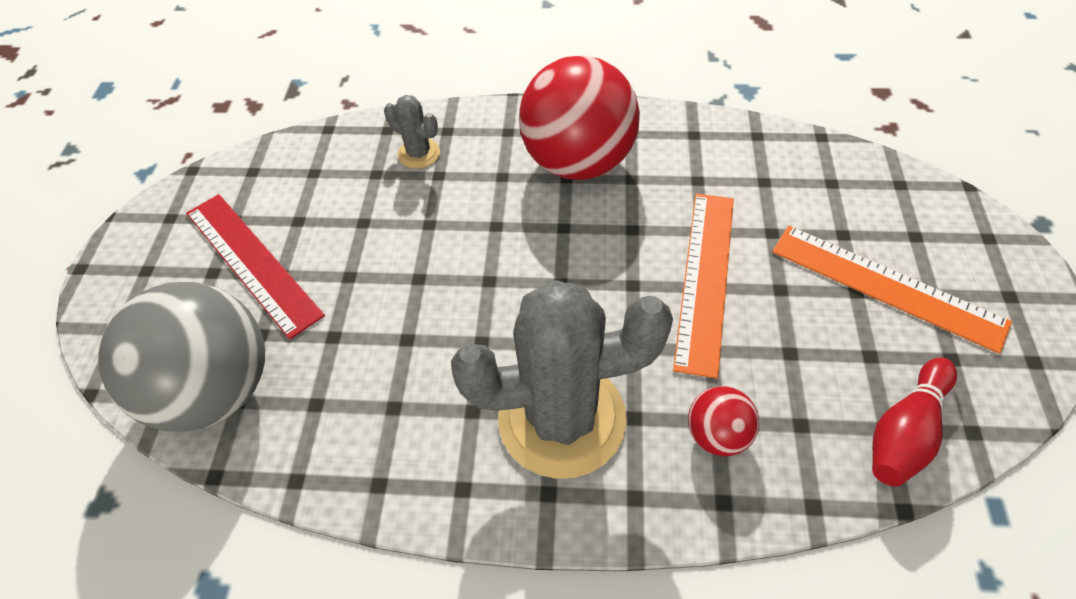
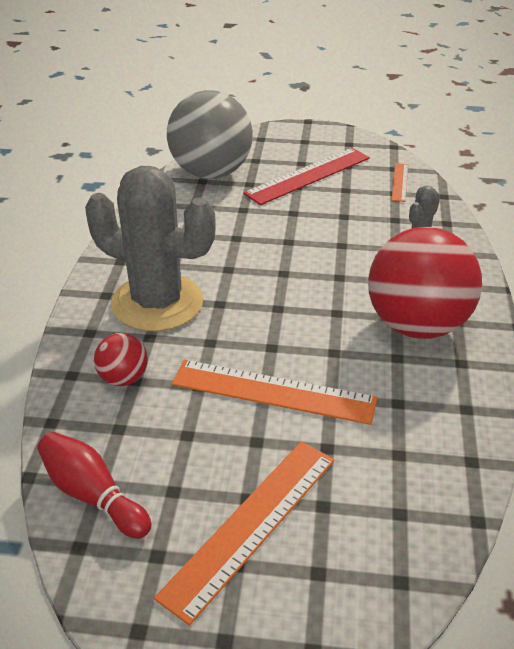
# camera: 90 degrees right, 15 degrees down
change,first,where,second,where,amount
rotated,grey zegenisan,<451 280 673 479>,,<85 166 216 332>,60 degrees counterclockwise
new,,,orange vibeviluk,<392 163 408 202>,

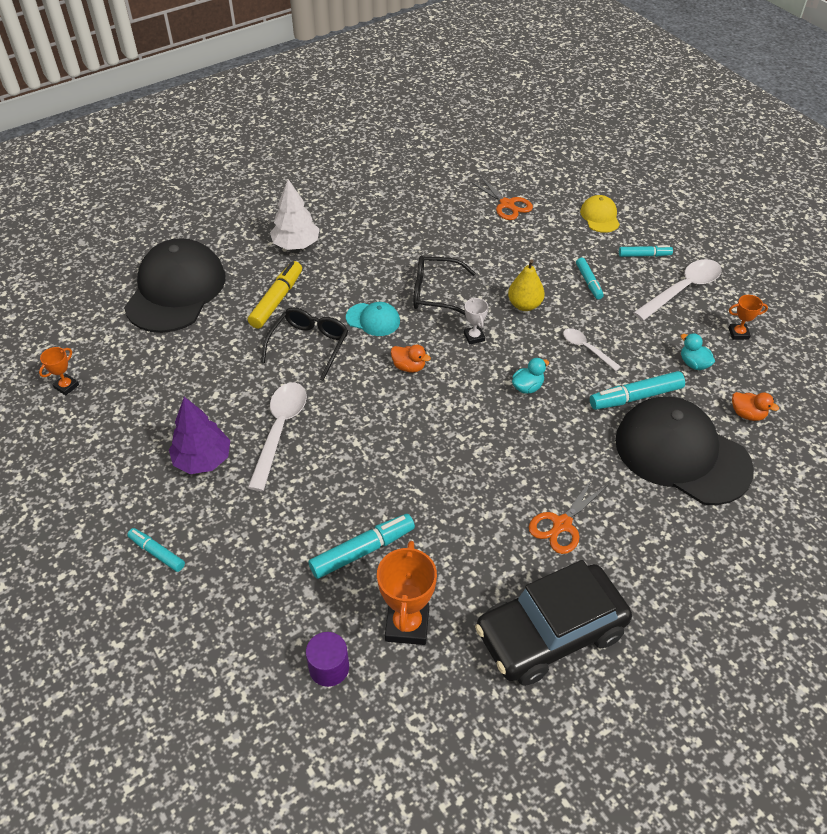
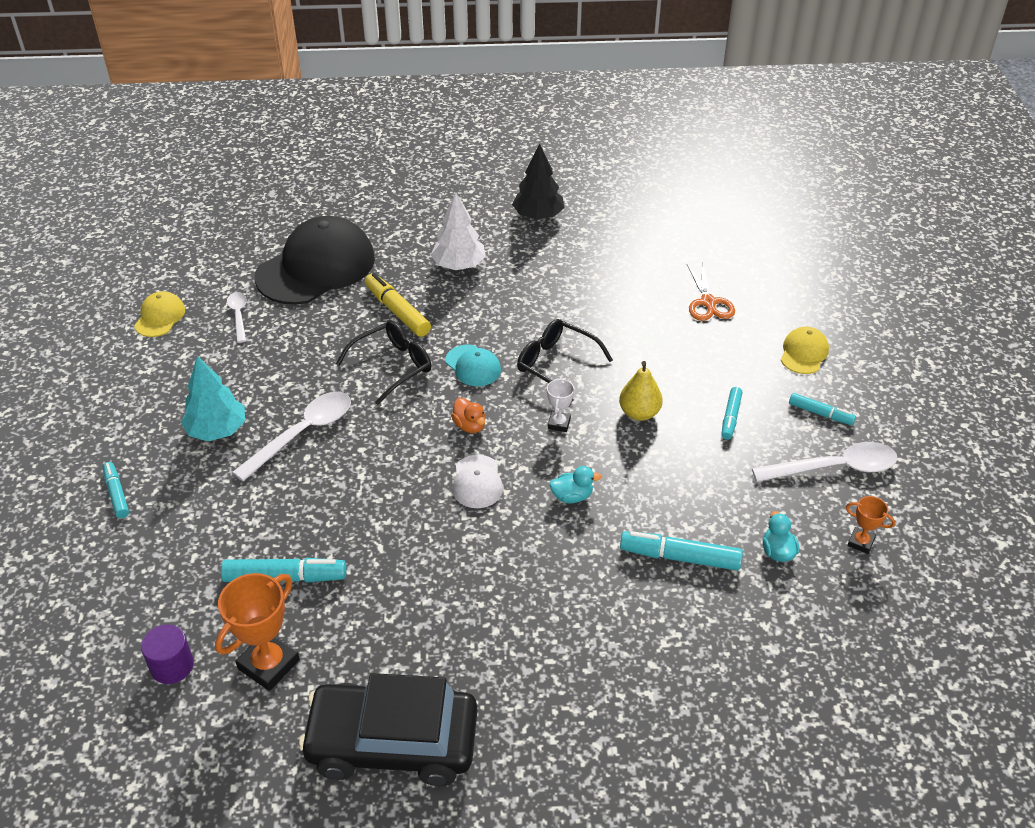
# camera: 30 degrees right, 5 degrees down
change,first,where,second,where,amount
swapped,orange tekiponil,<39 347 79 395>,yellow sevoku,<134 291 185 337>,
repainted,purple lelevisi,<169 397 230 474>,turquoise lelevisi,<181 356 245 441>,
shifted,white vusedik,<563 328 621 371>,,<227 292 247 343>,
rotated,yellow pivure,<248 261 302 329>,,<365 273 431 337>,90 degrees counterclockwise
new,,,white sevoku,<452 455 503 508>,
new,,,black lelevisi,<512 144 564 220>,
gone,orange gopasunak,<529 476 608 554>,,,
gone,black sevoku,<615 397 754 505>,,,
gone,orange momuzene,<732 392 779 421>,,,

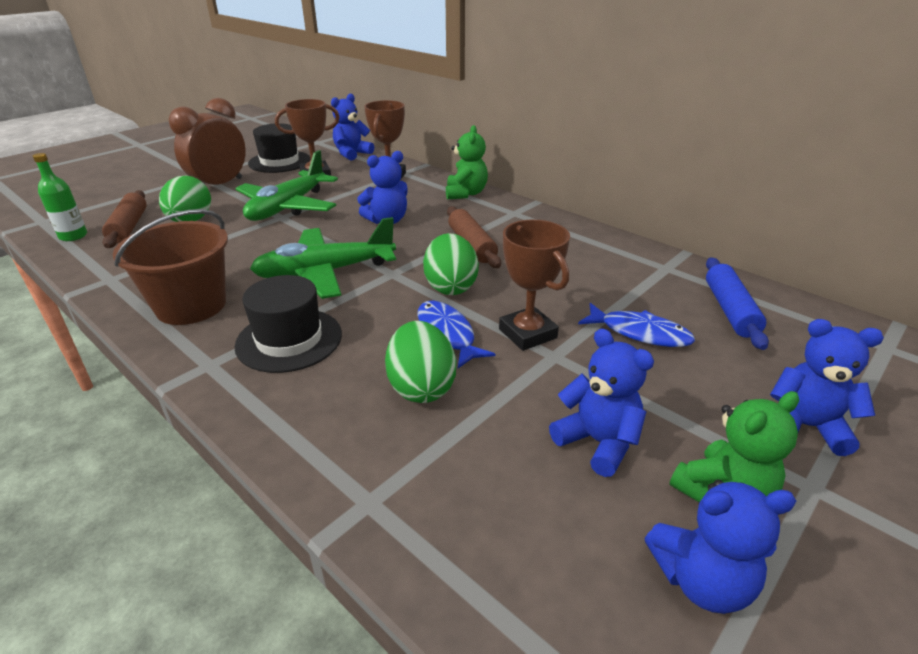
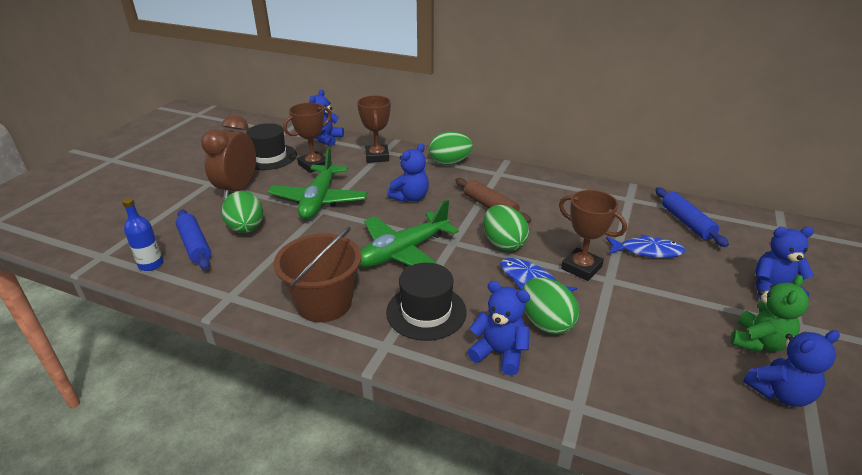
# camera: 20 degrees left, 0 degrees up
change,first,where,second,where,amount
repainted,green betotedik,<33 153 87 241>,blue betotedik,<122 198 163 271>,
repainted,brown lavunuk,<102 190 147 248>,blue lavunuk,<176 209 211 270>,
swapped,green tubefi,<446 125 488 199>,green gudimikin,<429 132 473 165>,
shifted,blue tubefi,<549 328 654 477>,,<467 281 530 376>,

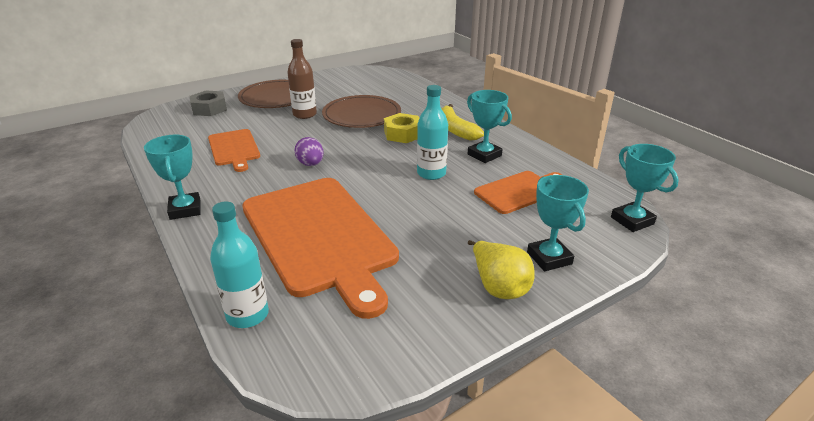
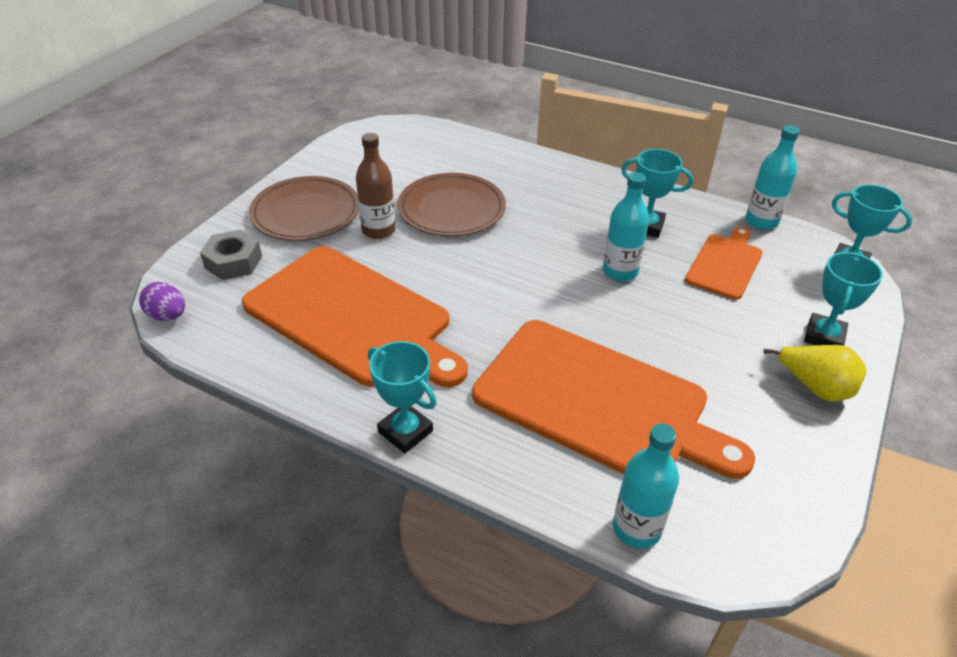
# camera: 30 degrees left, 10 degrees up
change,first,where,second,where,amount
shifted,purple gudimikin,<295 137 324 166>,,<139 282 185 321>,
scaled,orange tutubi,<208 129 260 172>,,<242 246 468 387>,x1.99
new,,,turquoise betotedik,<746 125 800 230>,
rotated,turquoise tekiponil,<527 175 589 271>,,<804 252 883 345>,75 degrees clockwise
gone,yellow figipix,<384 113 419 143>,,,
gone,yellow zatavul,<442 104 484 141>,,,

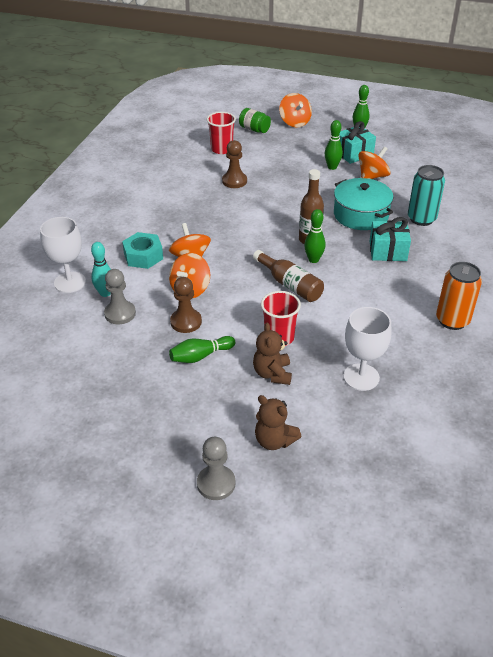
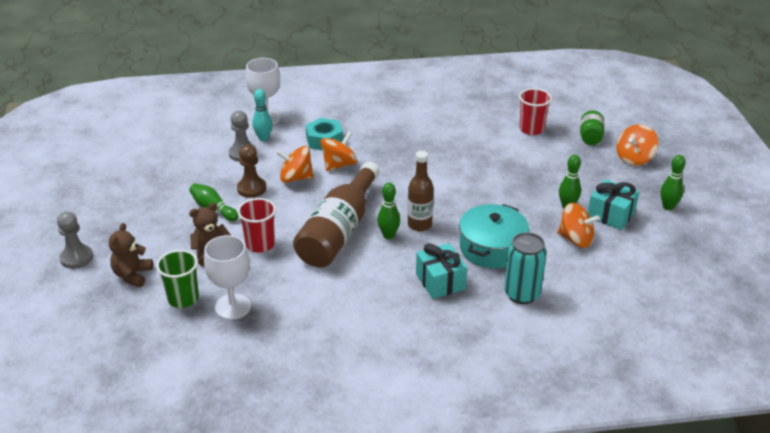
# camera: 65 degrees right, 5 degrees down
change,first,where,second,where,amount
new,,,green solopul,<156 250 199 308>,
scaled,brown betotedik,<253 250 324 302>,,<293 162 380 267>,x1.70
gone,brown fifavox,<222 140 247 188>,,,
gone,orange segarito,<436 262 482 330>,,,

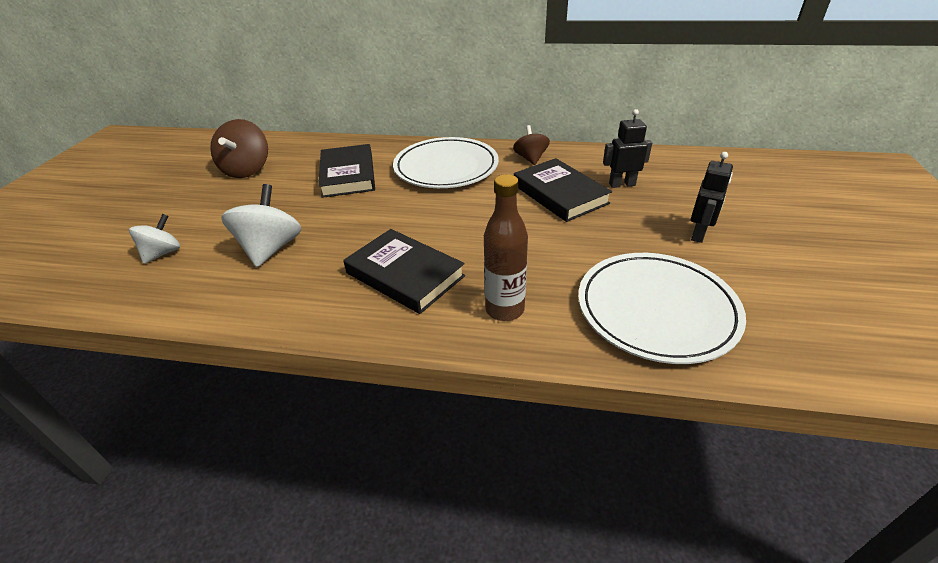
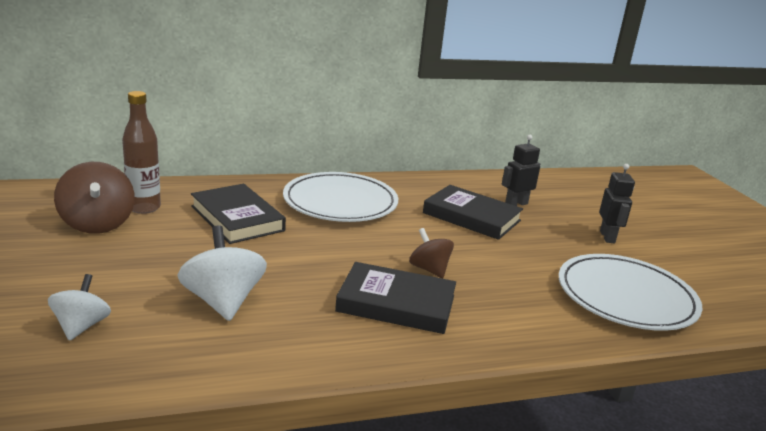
# camera: 30 degrees left, 15 degrees down
change,first,where,second,where,amount
shifted,brown betotedik,<484 174 528 321>,,<122 91 161 214>,
shifted,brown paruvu,<513 125 550 165>,,<409 228 454 278>,

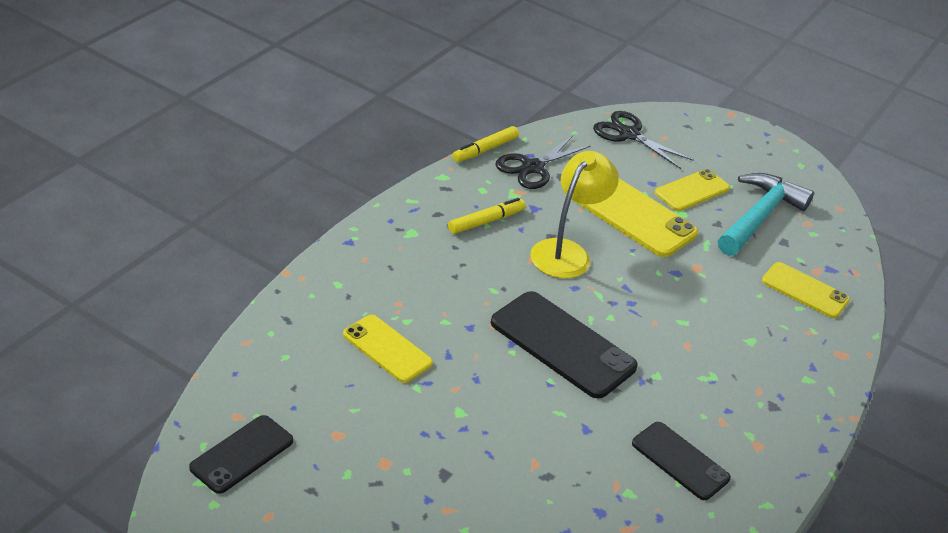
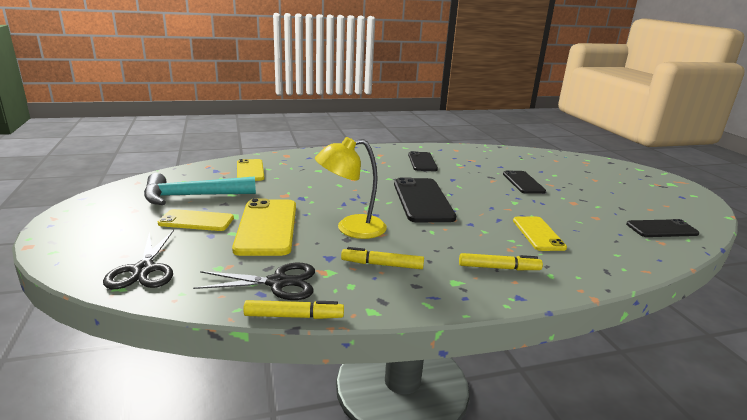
# camera: 135 degrees left, 15 degrees down
change,first,where,second,where,amount
new,,,yellow pivure,<459 253 543 270>,
new,,,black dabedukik,<503 170 546 194>,

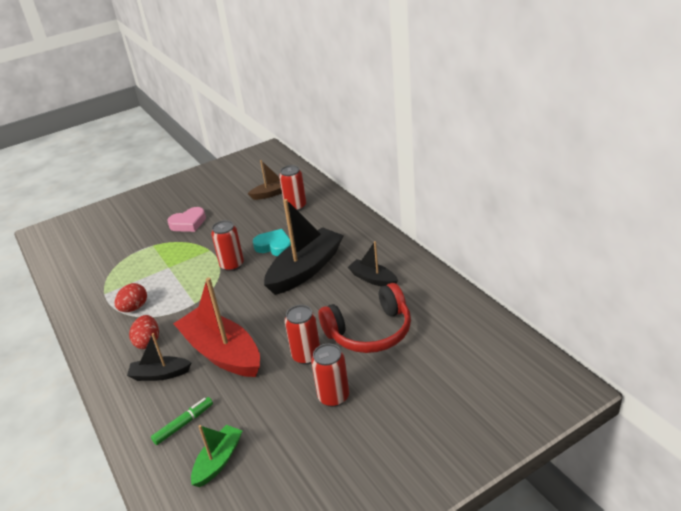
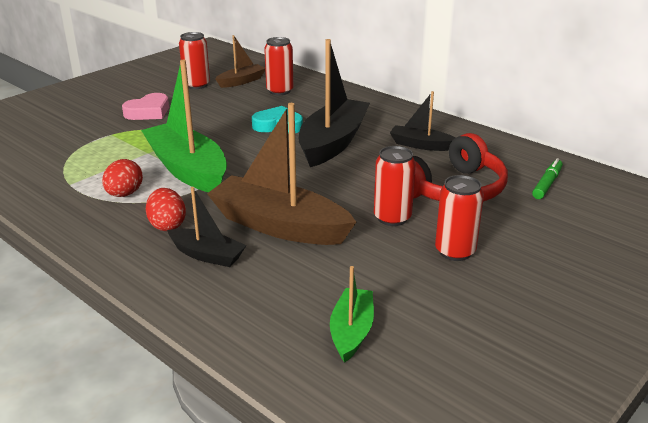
# camera: 20 degrees left, 5 degrees down
change,first,where,second,where,amount
new,,,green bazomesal,<141 60 227 192>,
rotated,black bazomesal,<127 333 192 381>,,<167 187 247 267>,135 degrees counterclockwise
shifted,red segarito,<211 220 244 271>,,<179 32 210 89>,
repainted,red bazomesal,<173 277 260 377>,brown bazomesal,<207 103 356 245>,
shifted,green pivure,<151 397 213 445>,,<532 158 563 199>,

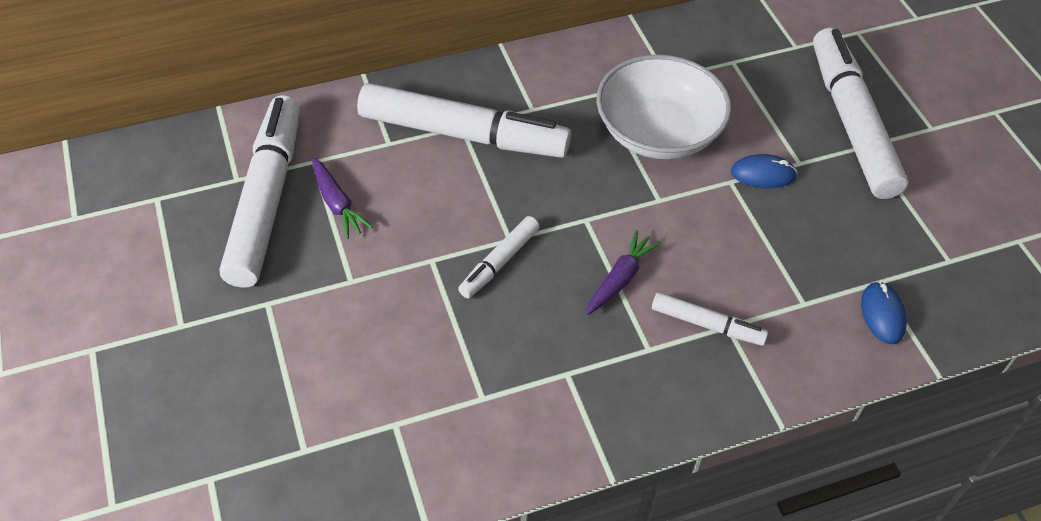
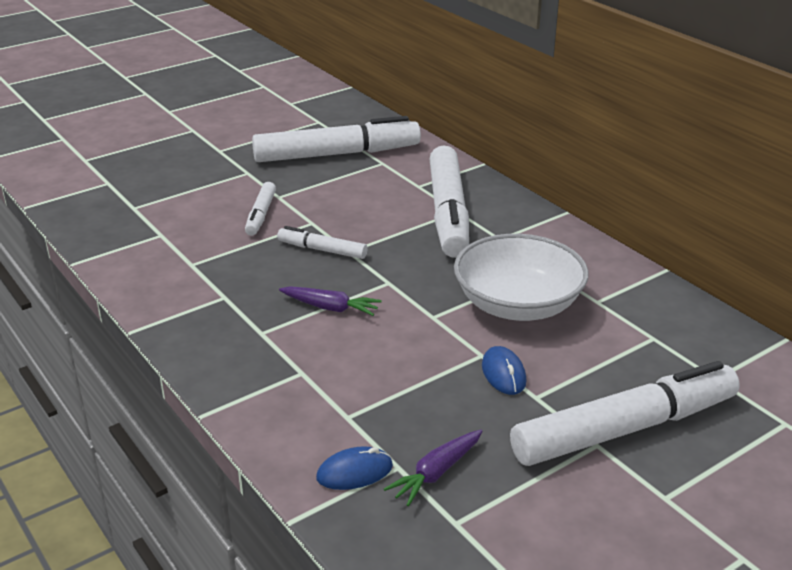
# camera: 75 degrees right, 20 degrees down
change,first,where,second,where,amount
shifted,white pivure,<652 292 768 346>,,<245 182 276 236>,
shifted,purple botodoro,<312 157 373 239>,,<384 430 482 506>,

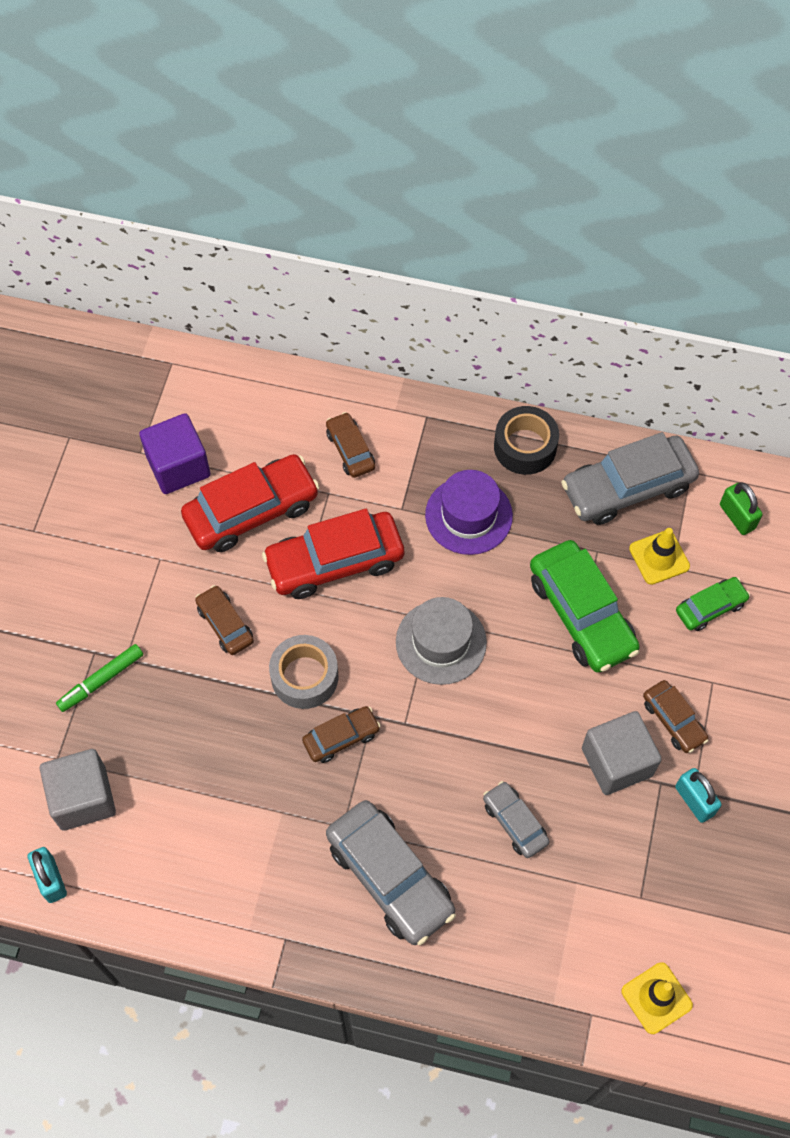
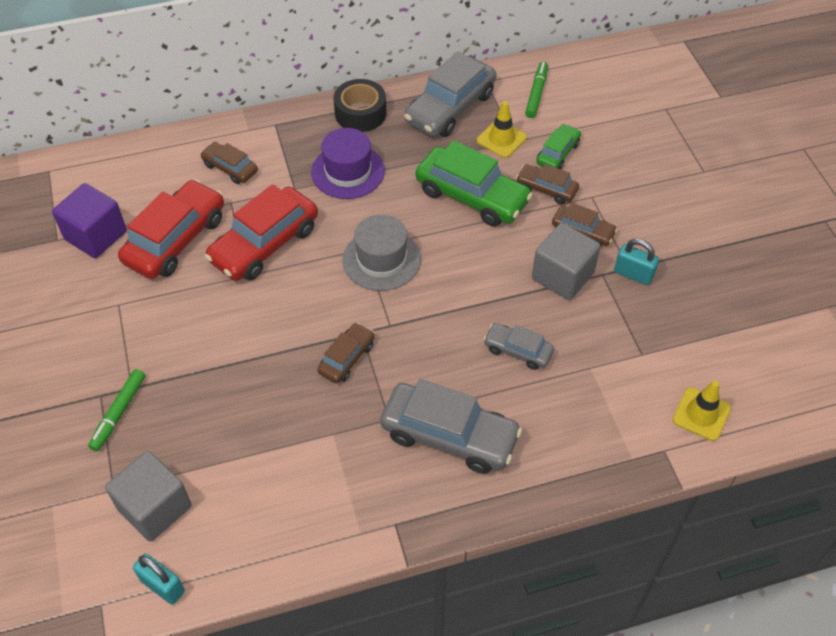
# camera: 30 degrees left, 10 degrees down
change,first,where,second,where,amount
shifted,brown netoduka,<195 585 254 655>,,<516 164 579 204>,
swapped,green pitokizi,<720 482 763 535>,green pivure,<525 62 548 118>,
gone,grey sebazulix,<269 635 339 709>,,,

